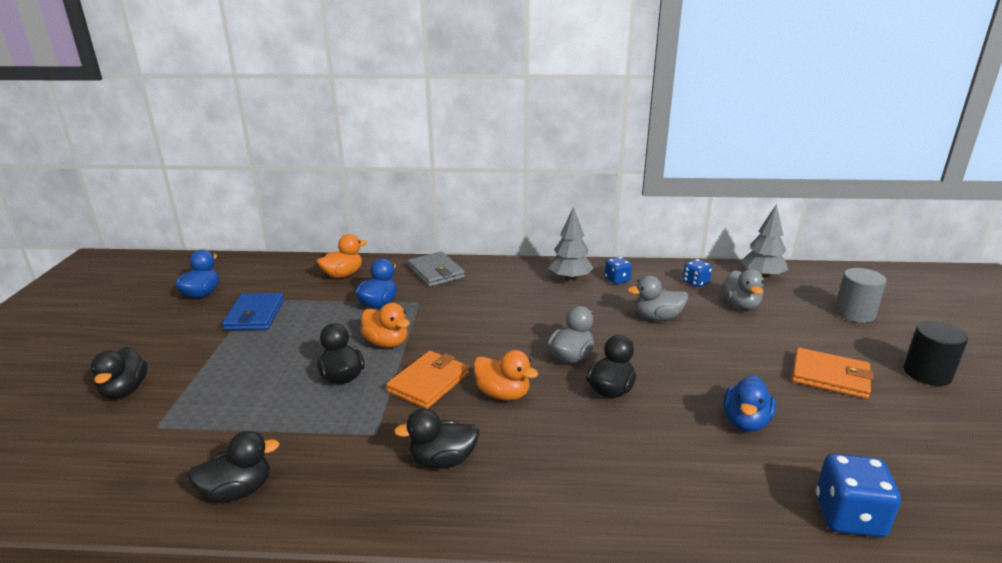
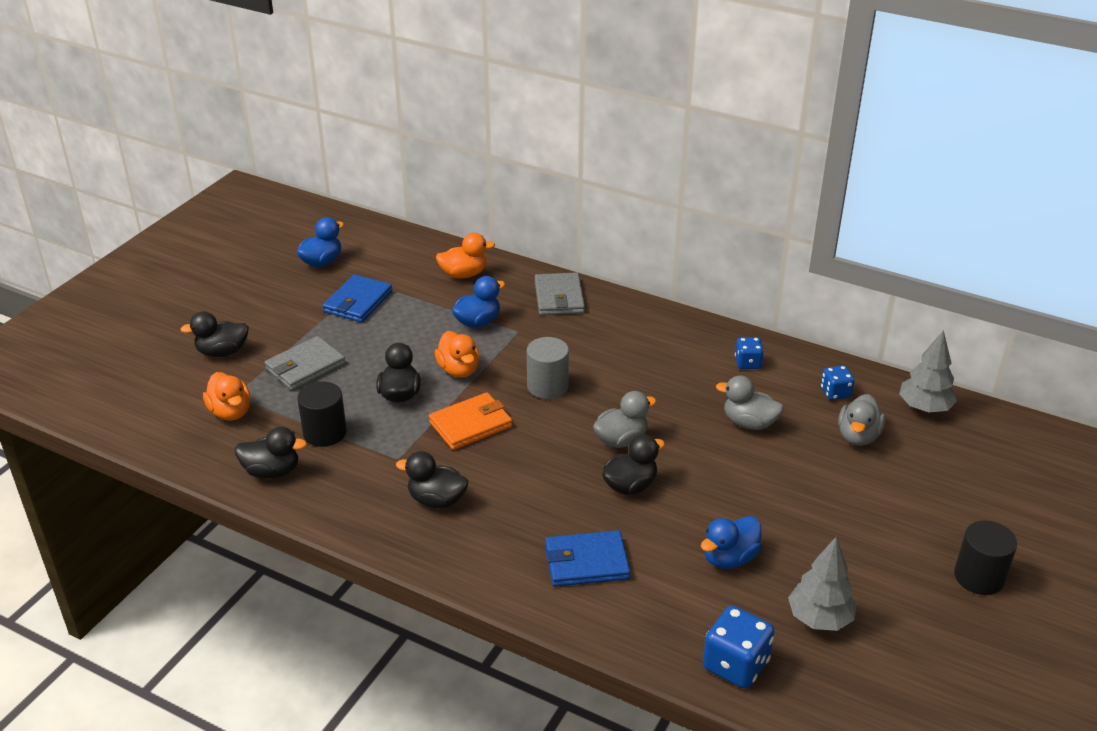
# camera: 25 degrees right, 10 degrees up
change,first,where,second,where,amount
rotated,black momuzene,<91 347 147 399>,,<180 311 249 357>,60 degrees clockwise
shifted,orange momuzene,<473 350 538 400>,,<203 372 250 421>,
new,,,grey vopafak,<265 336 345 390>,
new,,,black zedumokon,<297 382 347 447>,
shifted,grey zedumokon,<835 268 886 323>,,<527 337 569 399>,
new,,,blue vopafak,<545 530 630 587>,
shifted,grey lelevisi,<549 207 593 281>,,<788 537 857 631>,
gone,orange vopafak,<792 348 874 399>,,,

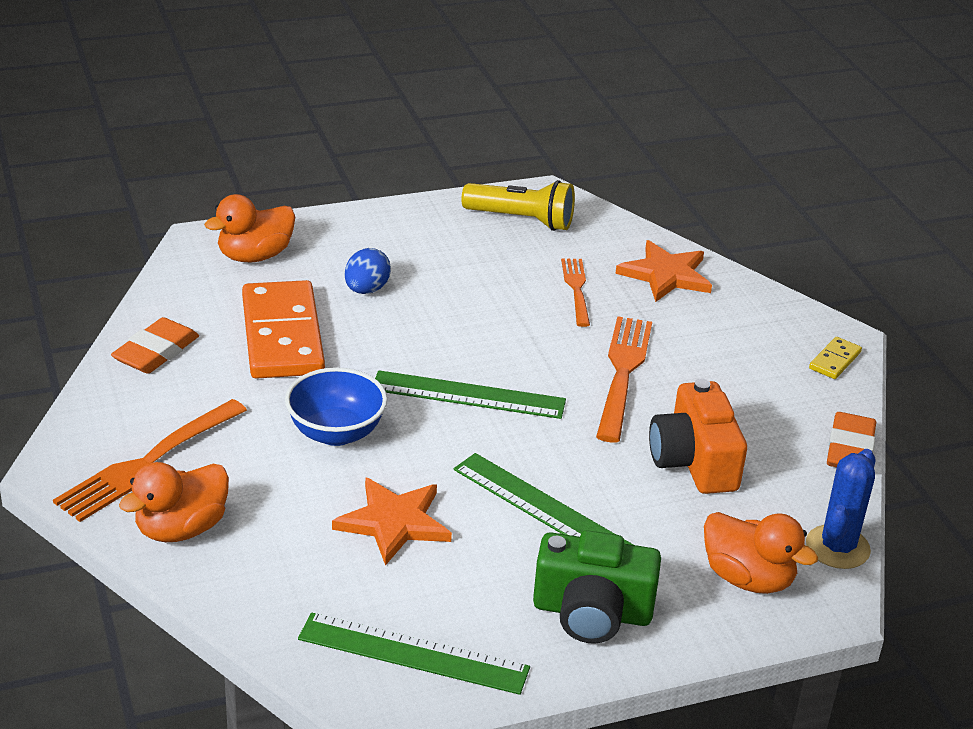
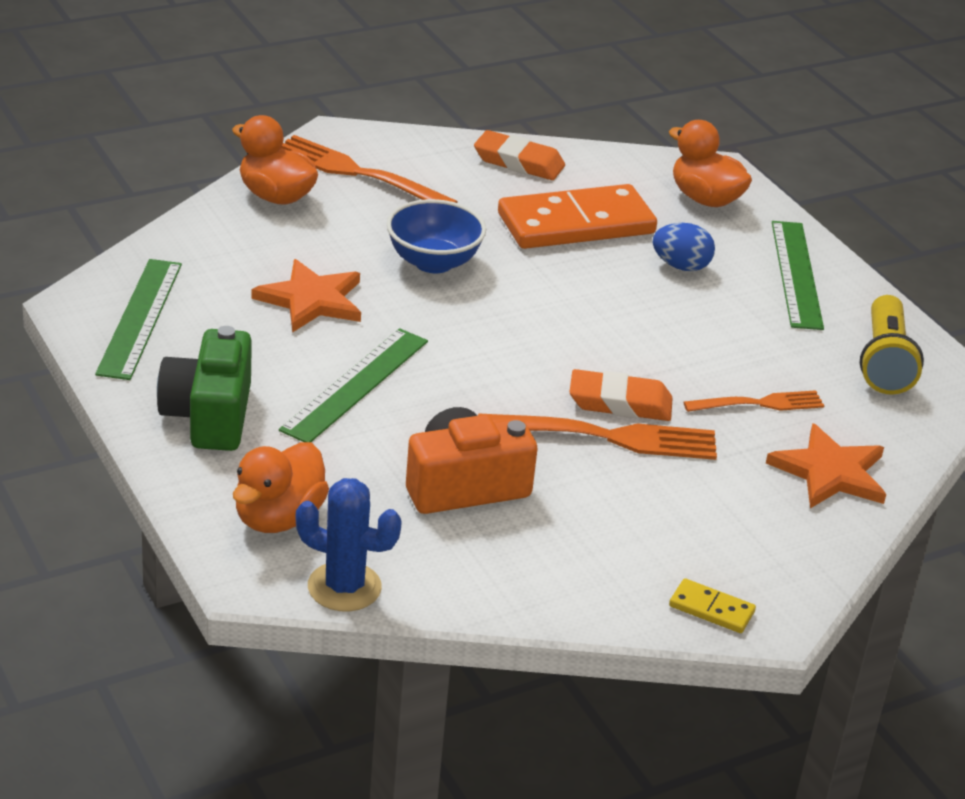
# camera: 80 degrees right, 0 degrees up
change,first,where,second,where,amount
shifted,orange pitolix,<827 412 876 467>,,<570 369 673 421>,
shifted,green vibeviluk,<375 370 566 419>,,<772 221 824 330>,

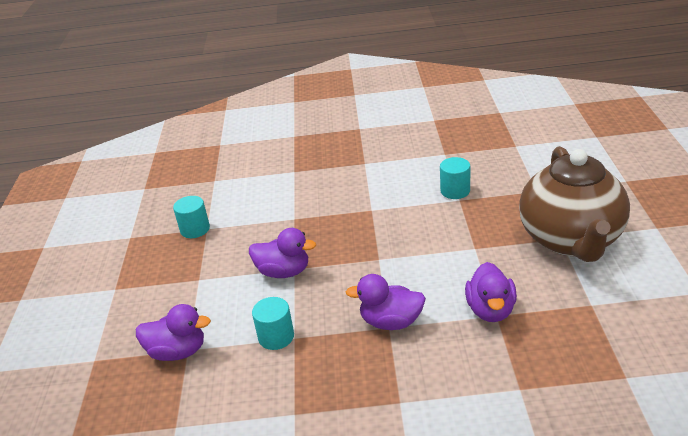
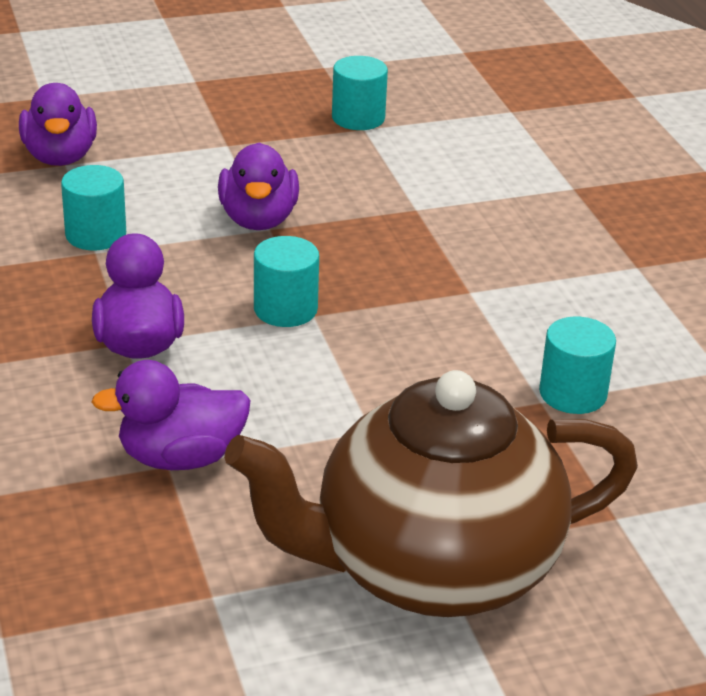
# camera: 70 degrees right, 0 degrees up
change,first,where,second,where,amount
new,,,turquoise zedumokon,<254 236 319 327>,

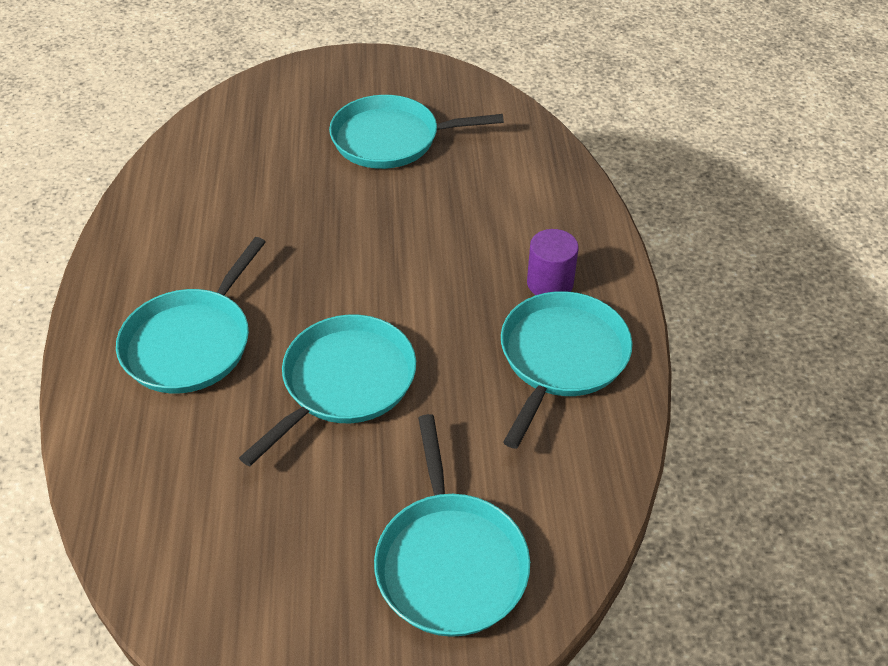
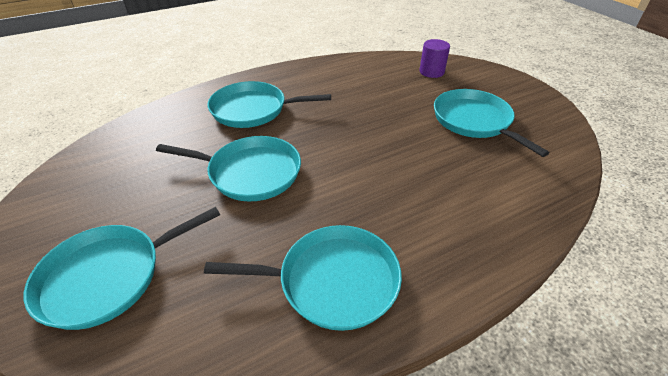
# camera: 65 degrees right, 5 degrees down
change,first,where,second,where,amount
shifted,purple zedumokon,<527 229 579 295>,,<419 39 450 78>,

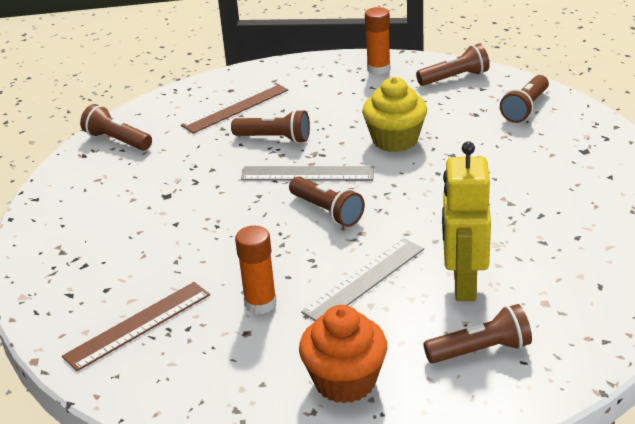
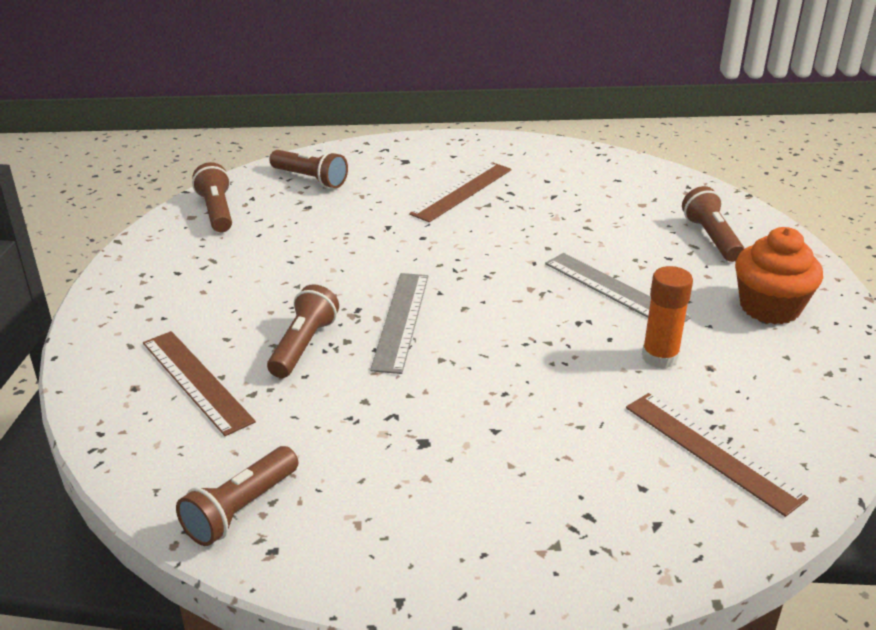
# camera: 90 degrees left, 0 degrees up
change,first,where,second,where,amount
new,,,brown vibeviluk,<409 162 512 222>,
gone,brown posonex,<289 176 365 227>,,,
gone,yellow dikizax,<362 77 427 152>,,,
gone,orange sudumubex,<365 7 390 75>,,,
gone,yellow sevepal,<442 141 491 301>,,,

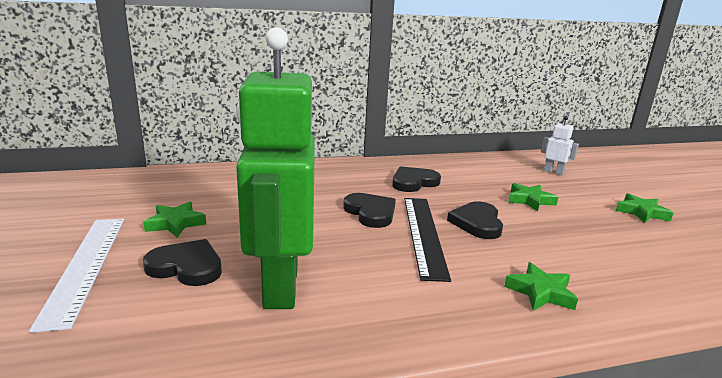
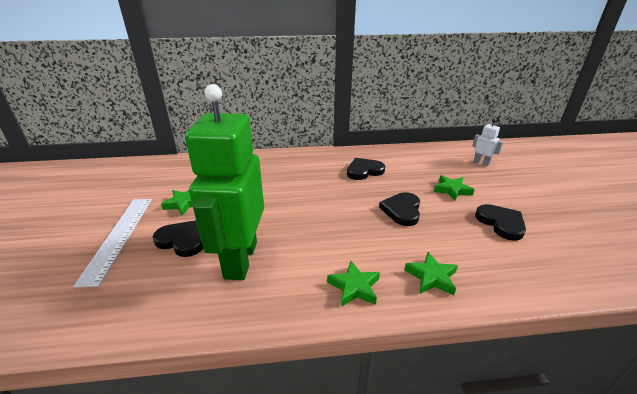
# camera: 10 degrees right, 10 degrees up
change,first,where,second,where,amount
shifted,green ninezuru,<616 193 674 223>,,<327 261 380 307>,
shifted,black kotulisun,<343 193 396 228>,,<475 204 526 241>,
gone,black vibeviluk,<404 198 451 282>,,,

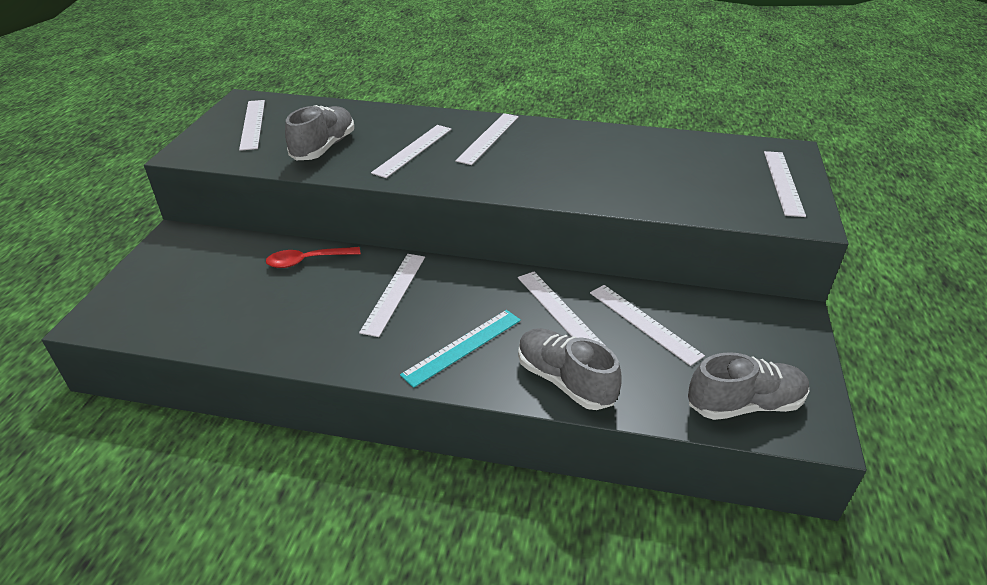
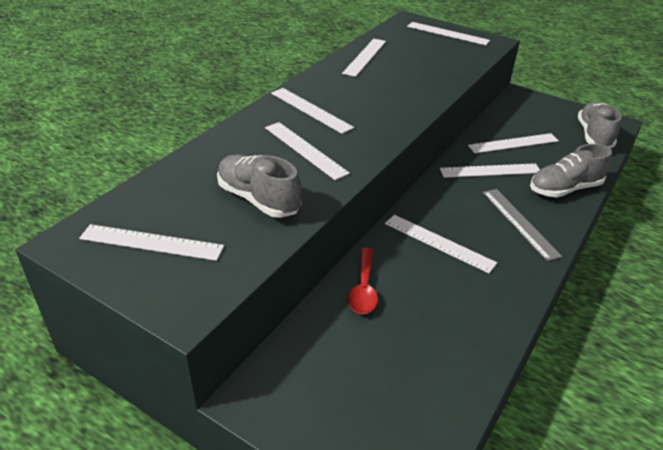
# camera: 70 degrees left, 0 degrees up
change,first,where,second,where,amount
new,,,white vibeviluk,<342 39 386 77>,
repainted,turquoise vibeviluk,<400 310 521 388>,grey vibeviluk,<483 189 562 261>,

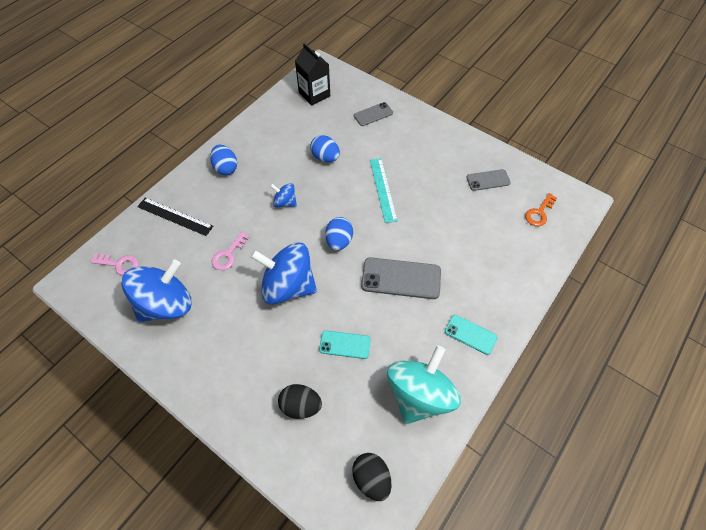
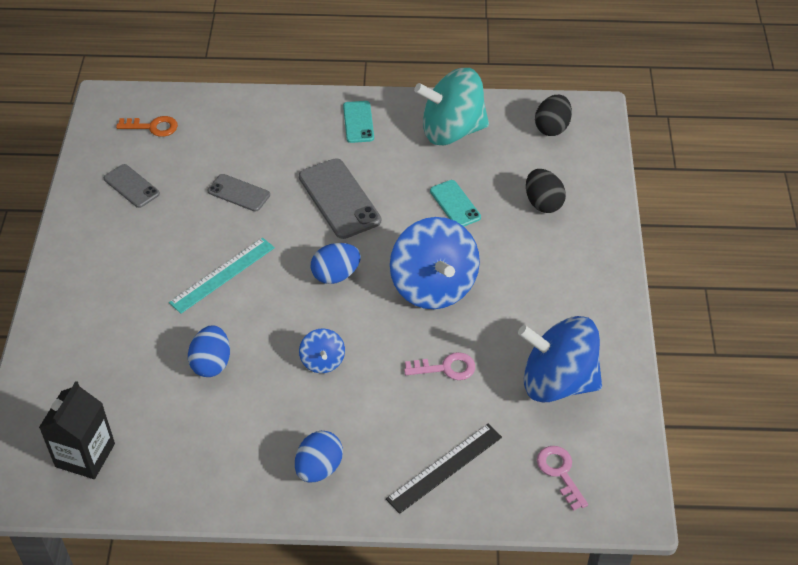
# camera: 125 degrees left, 10 degrees down
change,first,where,second,where,amount
shifted,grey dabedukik,<354 102 393 126>,,<208 174 270 212>,
rotated,black vibeviluk,<137 198 213 236>,,<386 424 502 514>,60 degrees clockwise

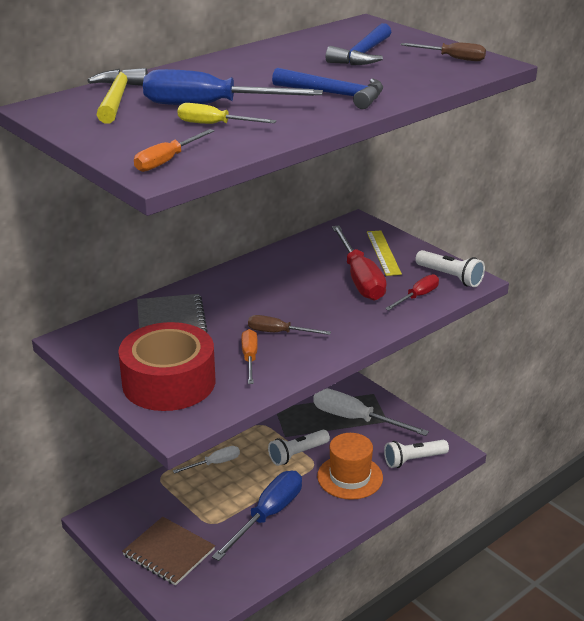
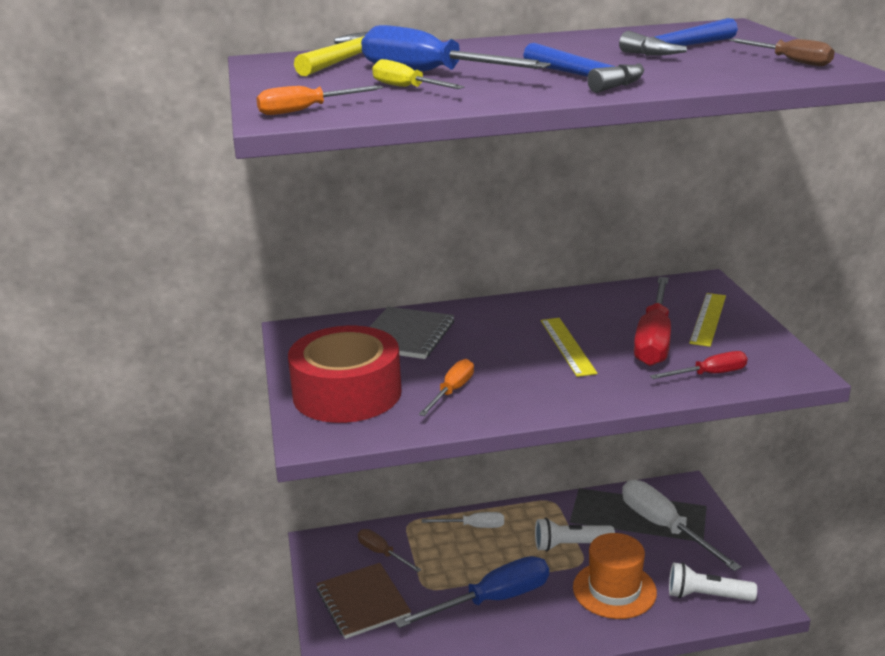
# camera: 30 degrees right, 5 degrees down
change,first,where,second,where,amount
shifted,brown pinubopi,<248 315 331 335>,,<358 529 422 572>,
new,,,yellow vibeviluk,<541 318 598 377>,
gone,white posonex,<415 250 485 287>,,,

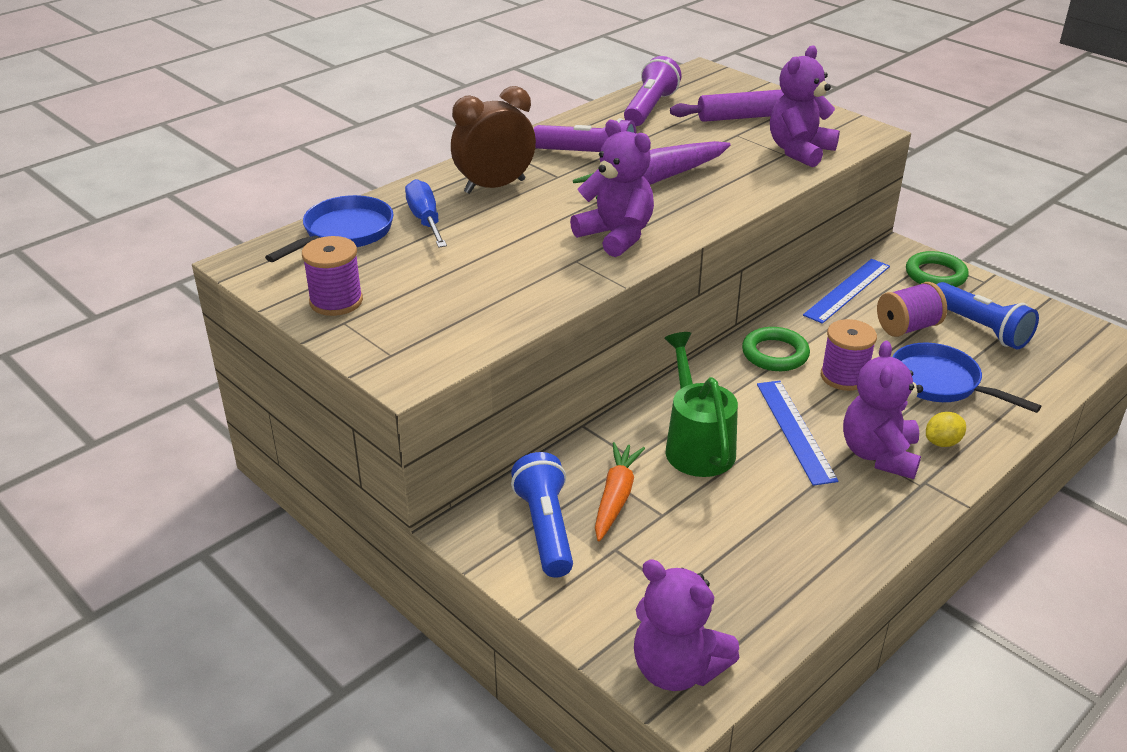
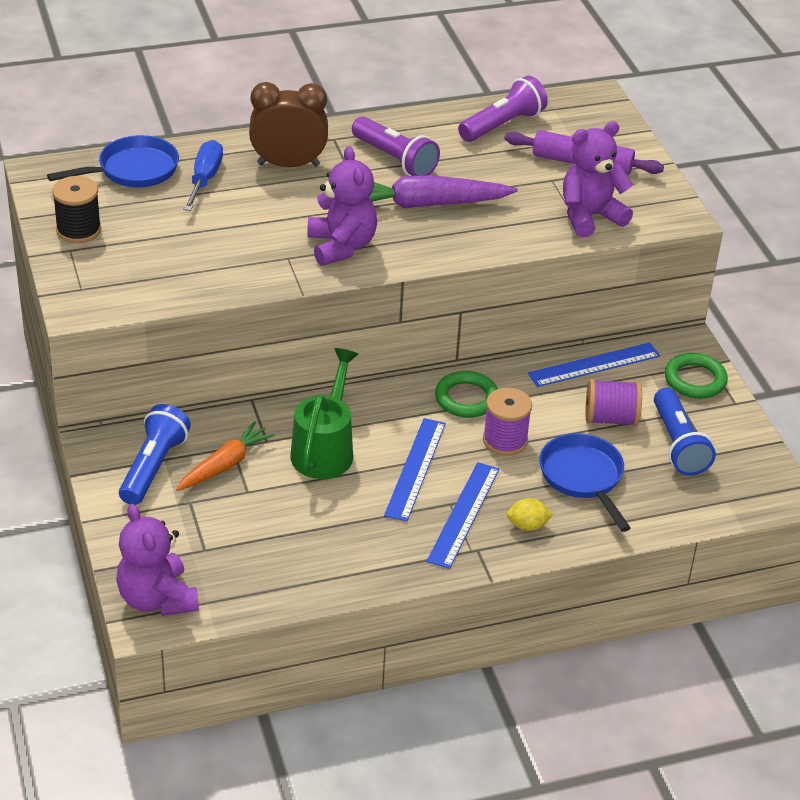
# camera: 25 degrees right, 5 degrees up
change,first,where,second,where,amount
repainted,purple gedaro,<302 236 363 316>,black gedaro,<52 176 101 243>,
swapped,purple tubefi,<843 341 923 479>,blue vibeviluk,<427 462 499 569>,

